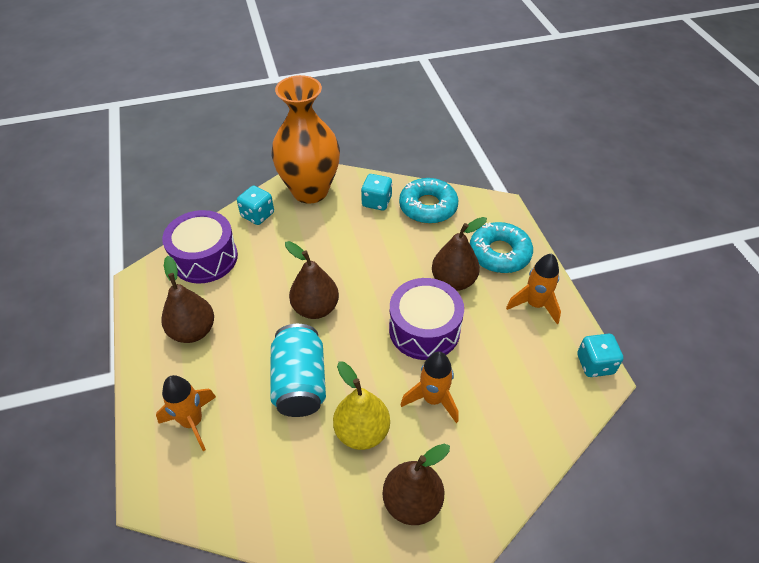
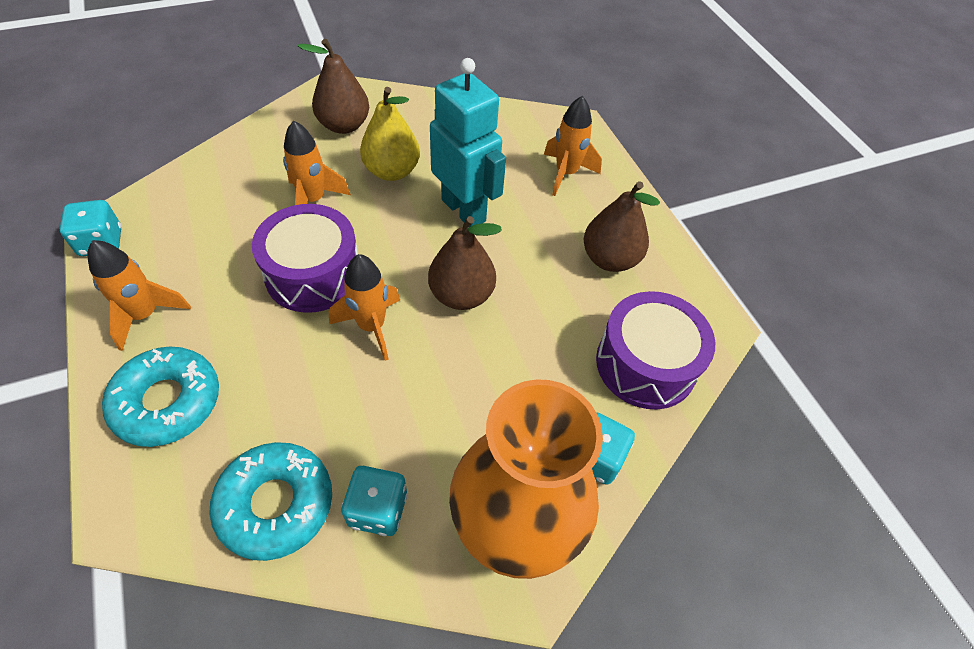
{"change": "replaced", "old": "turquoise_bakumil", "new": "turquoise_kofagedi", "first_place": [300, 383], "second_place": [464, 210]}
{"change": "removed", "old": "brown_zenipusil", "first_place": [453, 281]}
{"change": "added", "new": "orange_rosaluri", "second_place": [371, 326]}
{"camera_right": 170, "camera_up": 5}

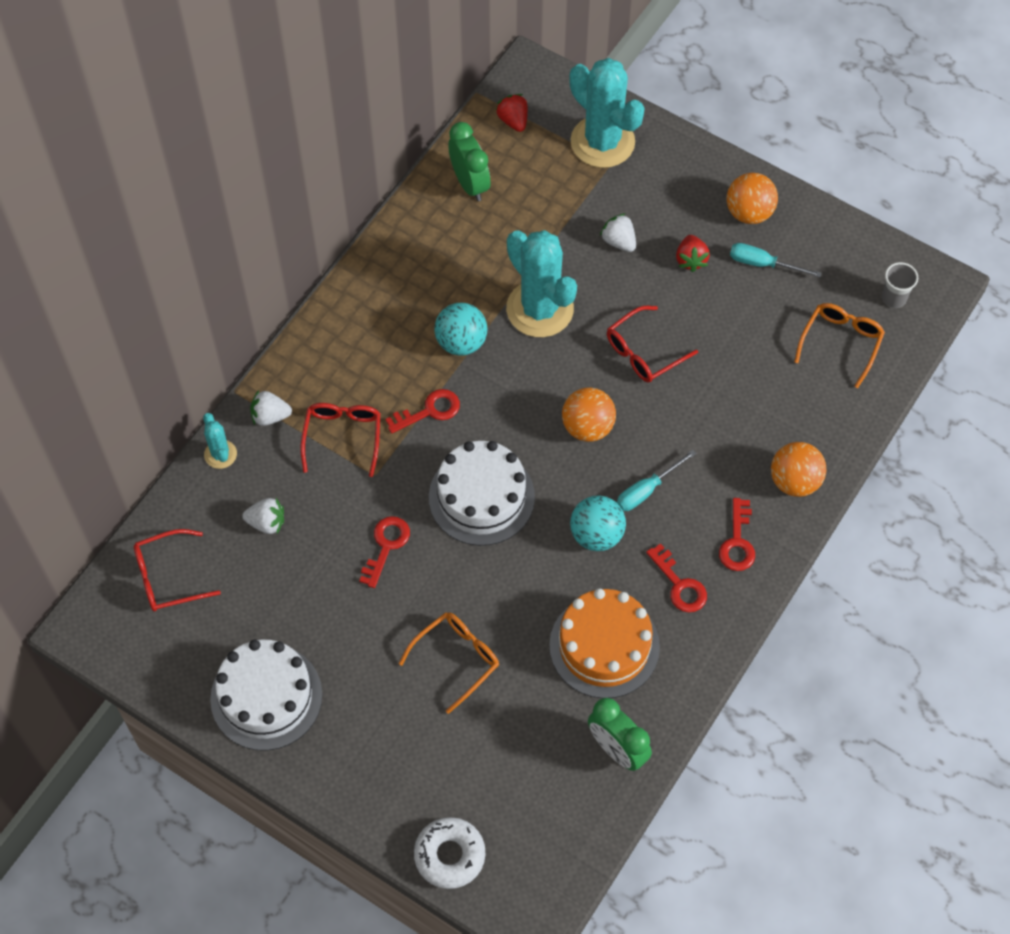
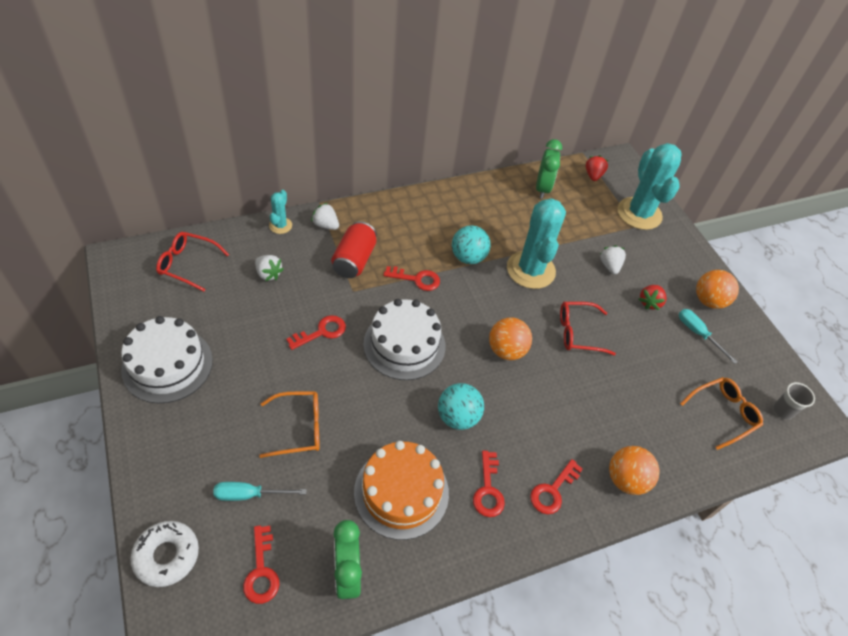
{"change": "replaced", "old": "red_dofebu", "new": "red_bakumil", "first_place": [342, 437], "second_place": [354, 260]}
{"change": "moved", "old": "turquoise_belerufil", "first_place": [647, 490], "second_place": [249, 494]}
{"change": "added", "new": "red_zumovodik", "second_place": [261, 571]}
{"camera_right": 30, "camera_up": -10}

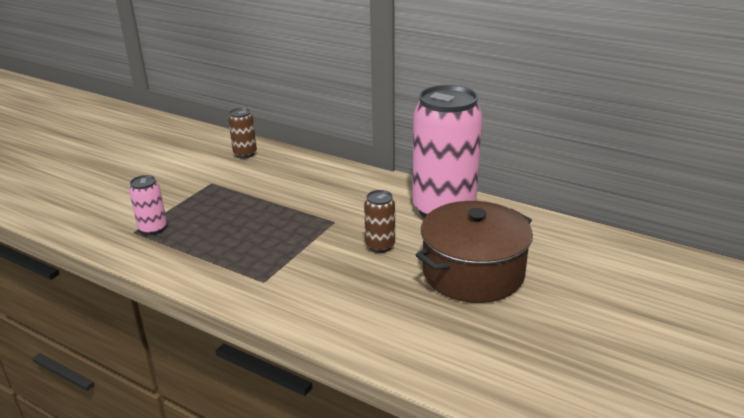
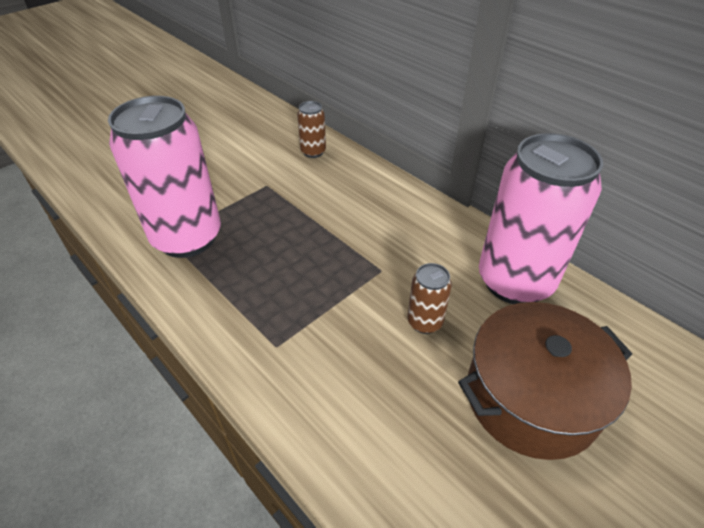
{"change": "resized", "old": "pink_bakumil", "first_place": [153, 229], "second_place": [187, 238], "factor": 2.29}
{"camera_right": 15, "camera_up": 15}

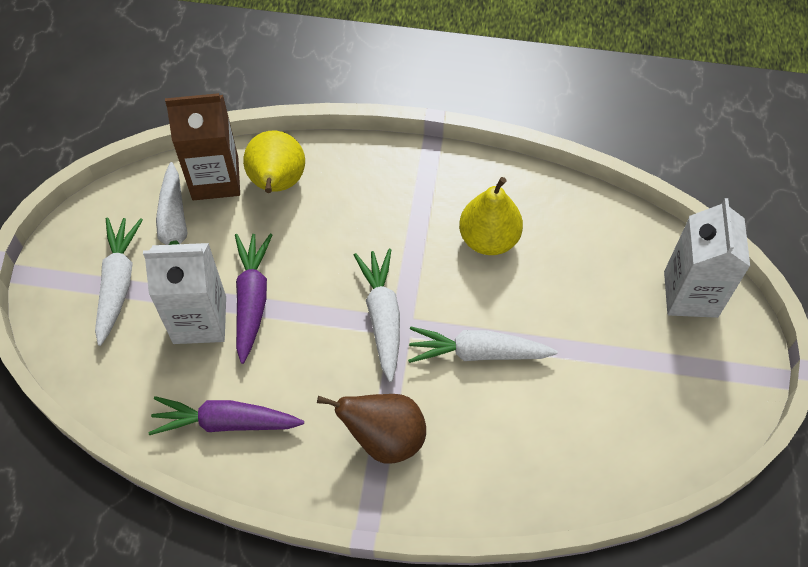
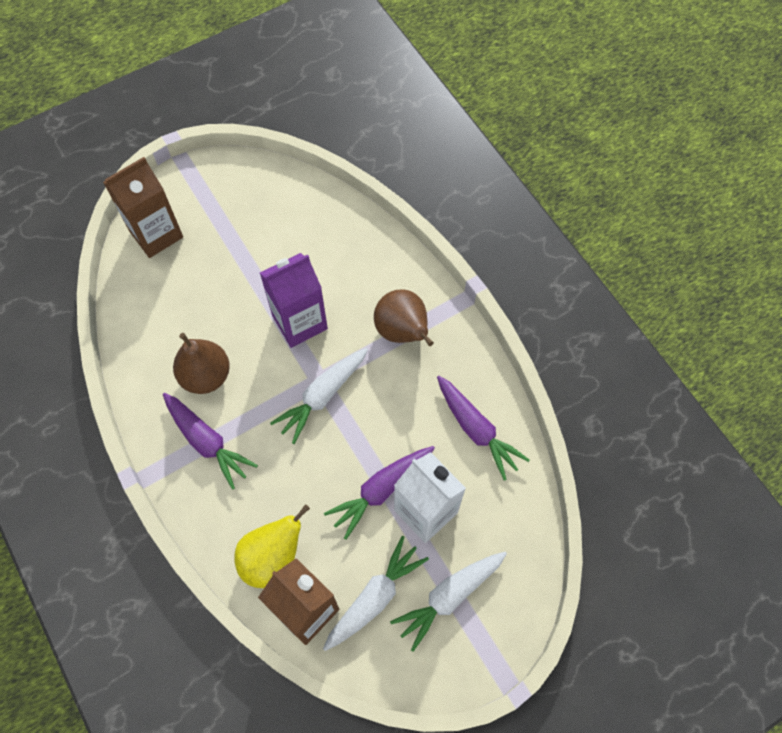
{"change": "replaced", "old": "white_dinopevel", "new": "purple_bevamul", "first_place": [478, 352], "second_place": [299, 322]}
{"change": "recoloured", "old": "yellow_zenipusil", "new": "brown_zenipusil", "first_place": [489, 239], "second_place": [206, 376]}
{"change": "recoloured", "old": "white_bevamul", "new": "brown_bevamul", "first_place": [690, 294], "second_place": [156, 234]}
{"change": "added", "new": "purple_dinopevel", "second_place": [207, 442]}
{"camera_right": -130, "camera_up": 5}

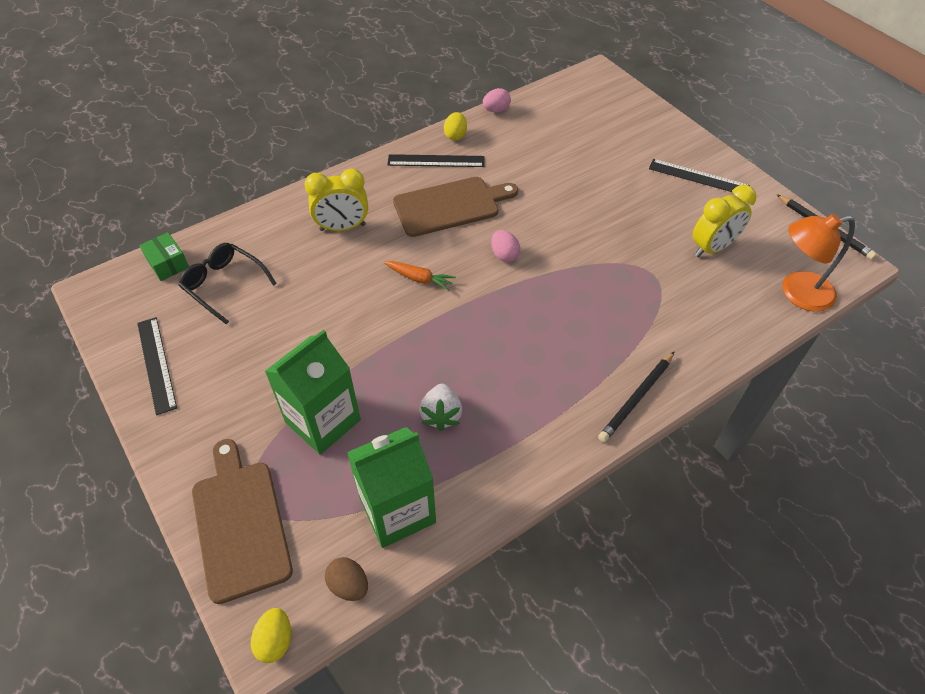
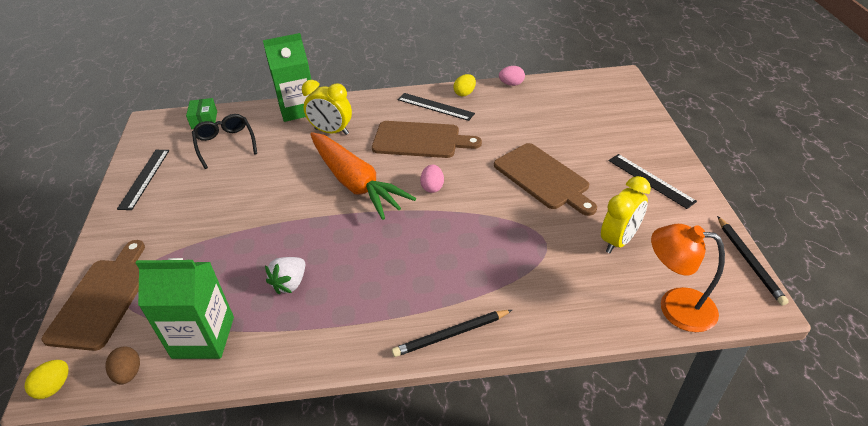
{"change": "moved", "old": "green_bevamul", "first_place": [323, 421], "second_place": [298, 109]}
{"change": "resized", "old": "orange_dinopevel", "first_place": [419, 279], "second_place": [355, 183], "factor": 2.45}
{"change": "turned", "old": "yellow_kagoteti", "first_place": [712, 248], "second_place": [618, 240], "degrees": -45}
{"change": "added", "new": "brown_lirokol", "second_place": [543, 178]}
{"camera_right": 30, "camera_up": -10}

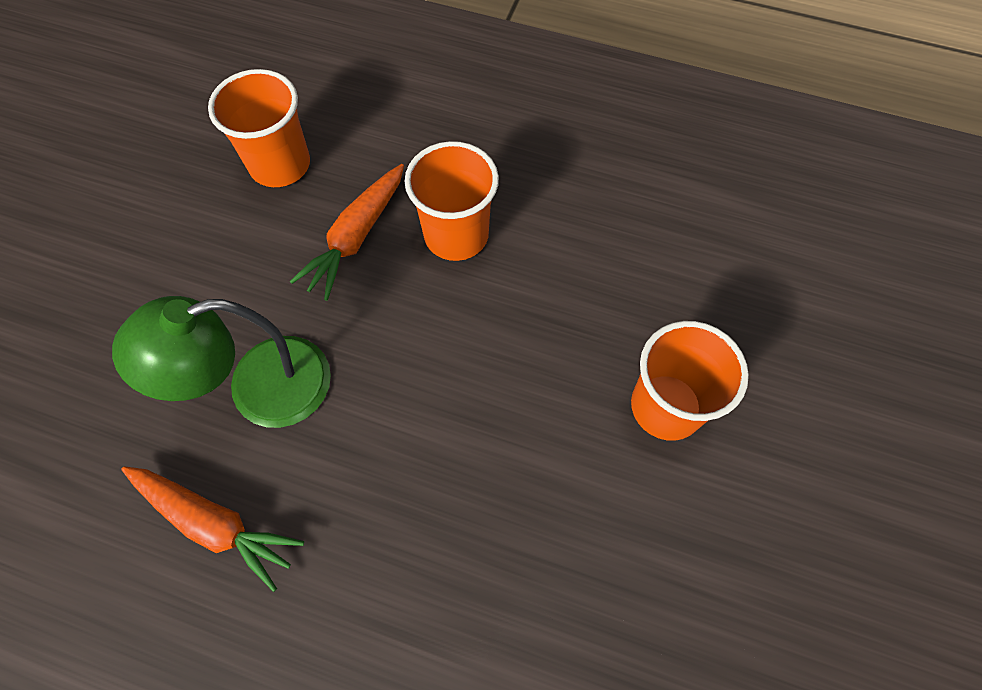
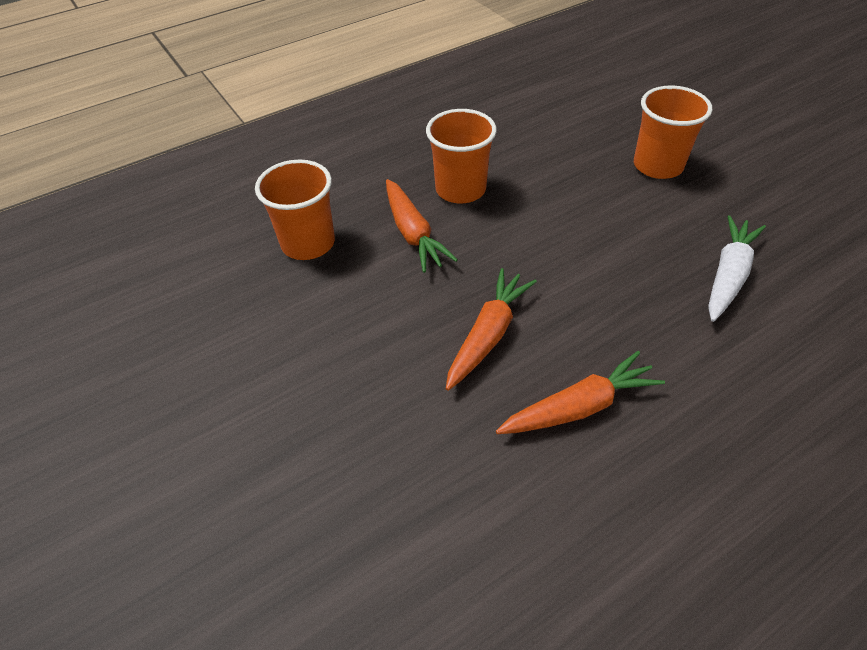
{"change": "replaced", "old": "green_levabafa", "new": "orange_dinopevel", "first_place": [259, 389], "second_place": [488, 335]}
{"change": "added", "new": "white_dinopevel", "second_place": [728, 275]}
{"camera_right": -50, "camera_up": -15}

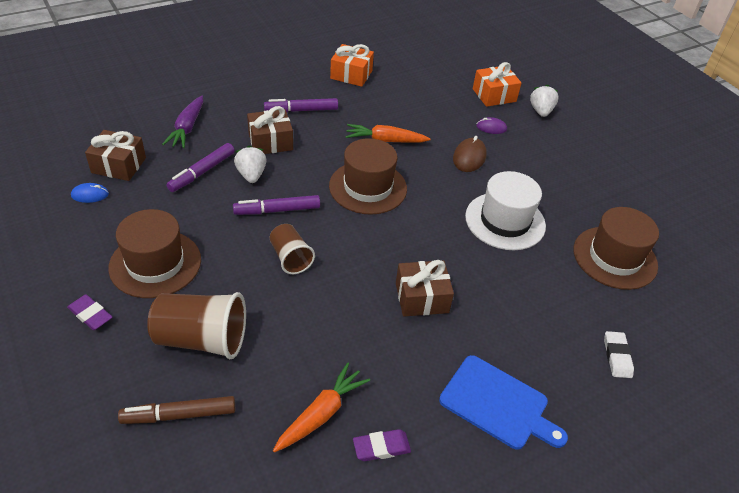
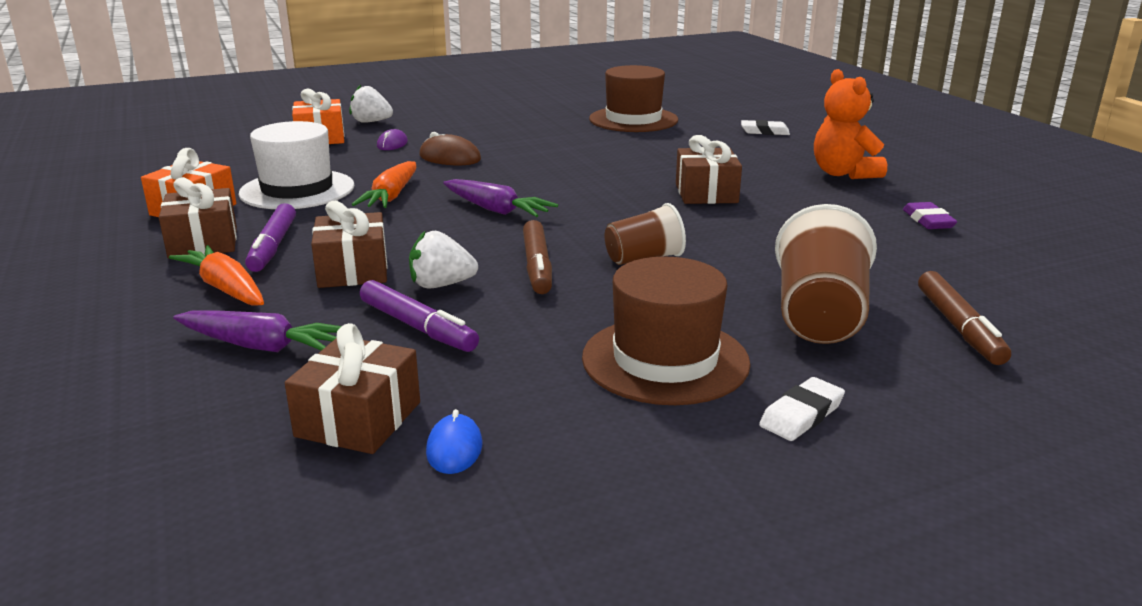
{"change": "recoloured", "old": "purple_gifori", "new": "white_gifori", "first_place": [90, 314], "second_place": [801, 414]}
{"change": "recoloured", "old": "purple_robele", "new": "brown_robele", "first_place": [277, 210], "second_place": [537, 266]}
{"change": "moved", "old": "orange_dinopevel", "first_place": [321, 413], "second_place": [225, 288]}
{"change": "replaced", "old": "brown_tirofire", "new": "purple_dinopevel", "first_place": [368, 187], "second_place": [496, 210]}
{"change": "replaced", "old": "blue_lirokol", "new": "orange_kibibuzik", "first_place": [497, 404], "second_place": [843, 173]}
{"change": "moved", "old": "white_tirofire", "first_place": [505, 221], "second_place": [297, 190]}
{"change": "added", "new": "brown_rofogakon", "second_place": [203, 242]}
{"camera_right": -80, "camera_up": -20}

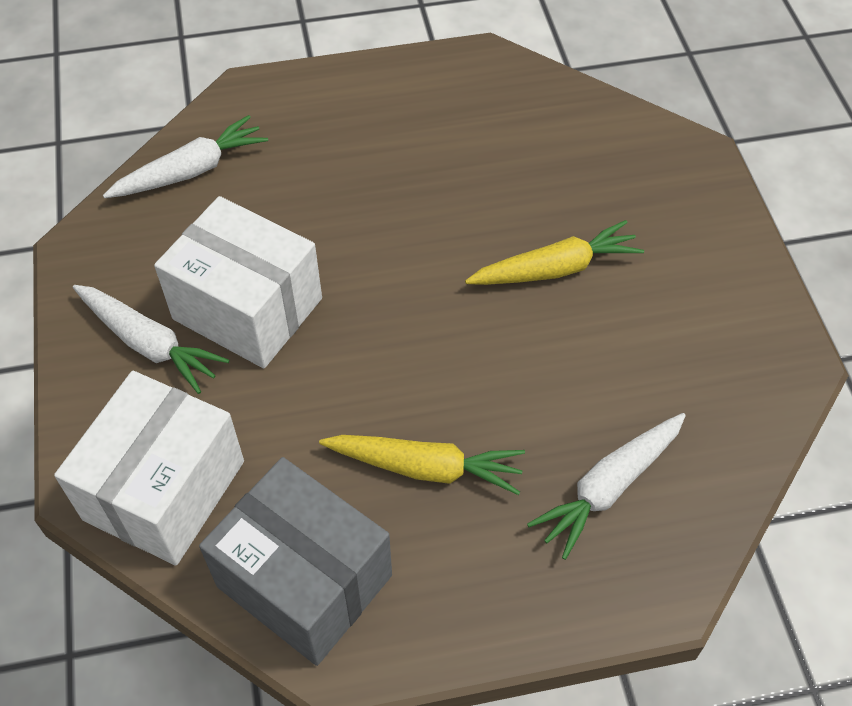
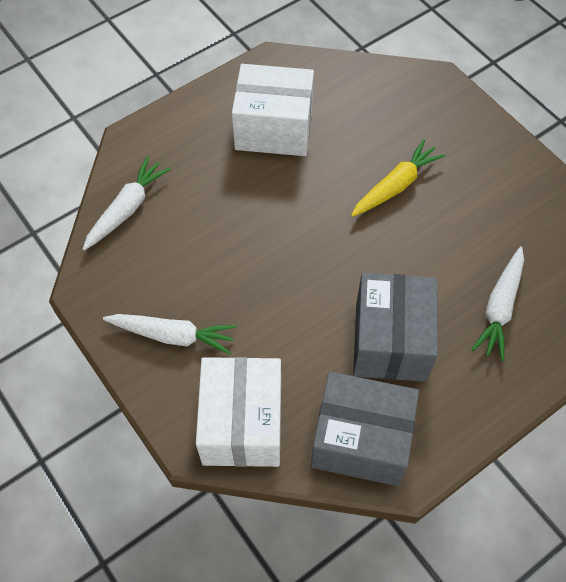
{"change": "moved", "old": "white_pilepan", "first_place": [247, 309], "second_place": [274, 129]}
{"change": "replaced", "old": "yellow_dinopevel", "new": "grey_pilepan", "first_place": [425, 467], "second_place": [390, 341]}
{"camera_right": -25, "camera_up": 5}

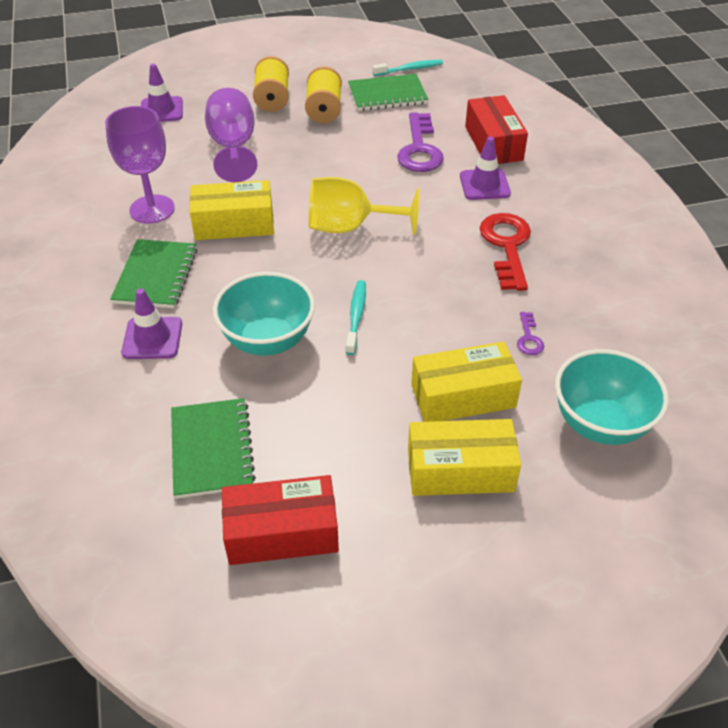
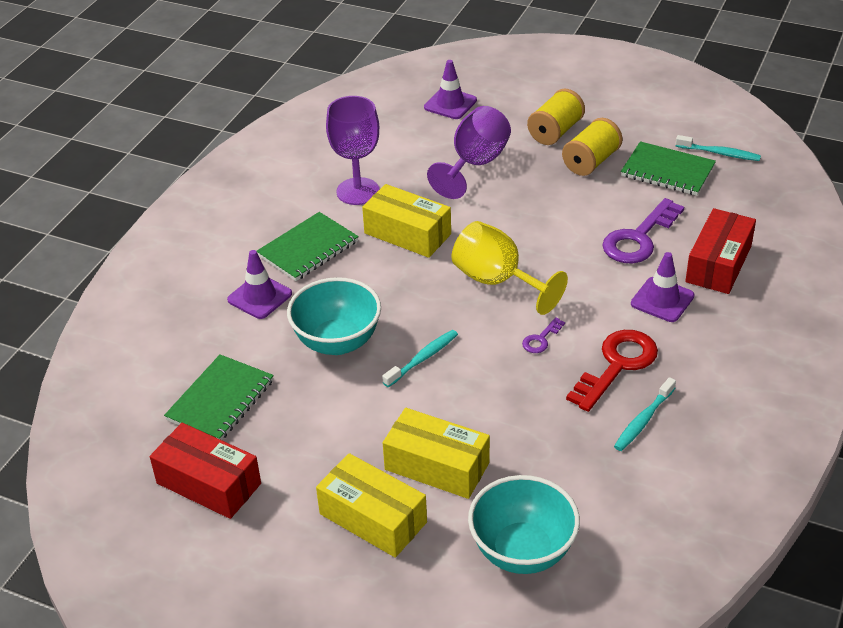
{"change": "moved", "old": "purple_zumovodik", "first_place": [529, 338], "second_place": [541, 339]}
{"change": "added", "new": "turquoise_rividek", "second_place": [643, 420]}
{"camera_right": 40, "camera_up": -5}

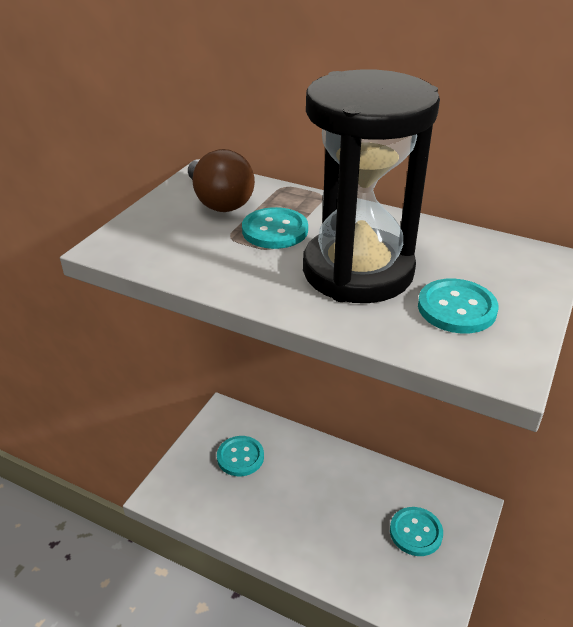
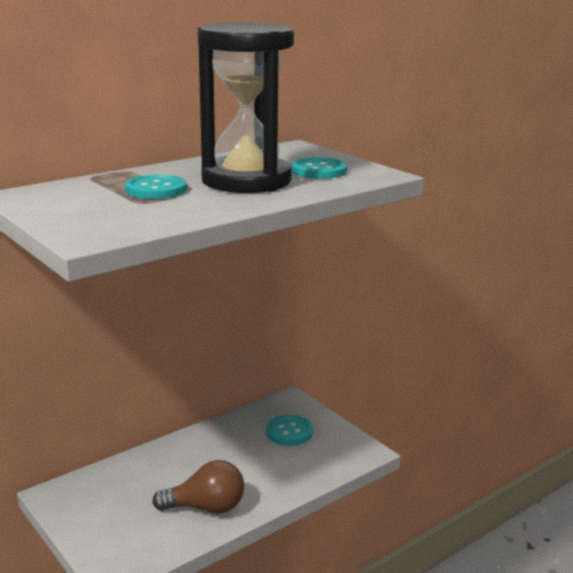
{"change": "moved", "old": "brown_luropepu", "first_place": [219, 202], "second_place": [206, 507]}
{"change": "removed", "old": "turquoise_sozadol", "first_place": [240, 457]}
{"camera_right": -65, "camera_up": -15}

